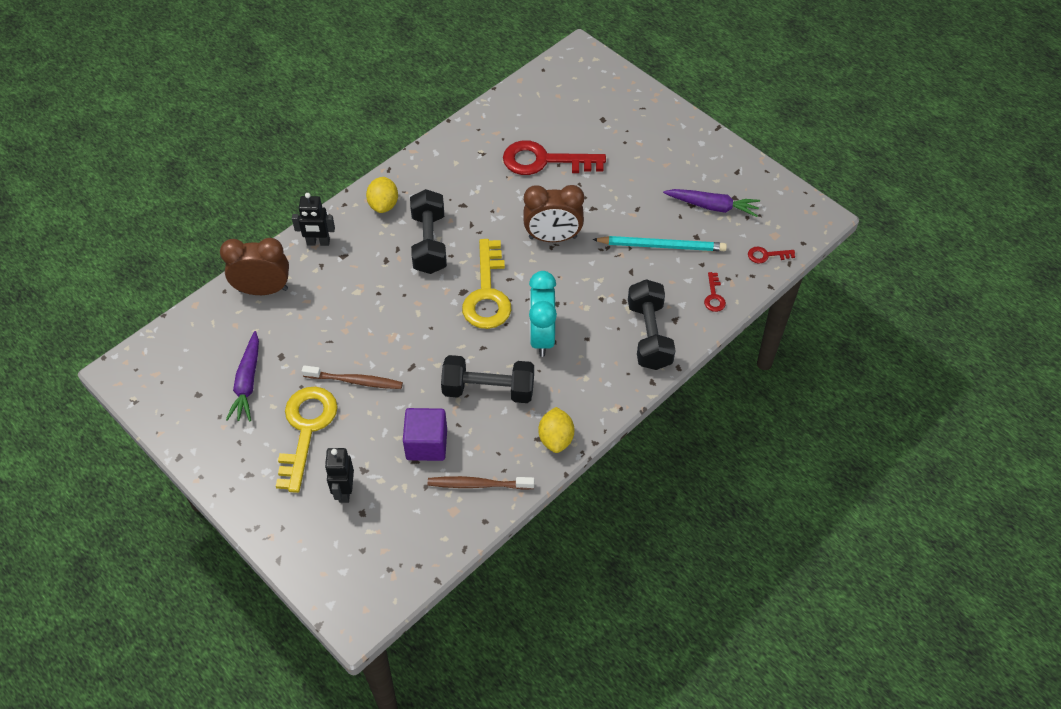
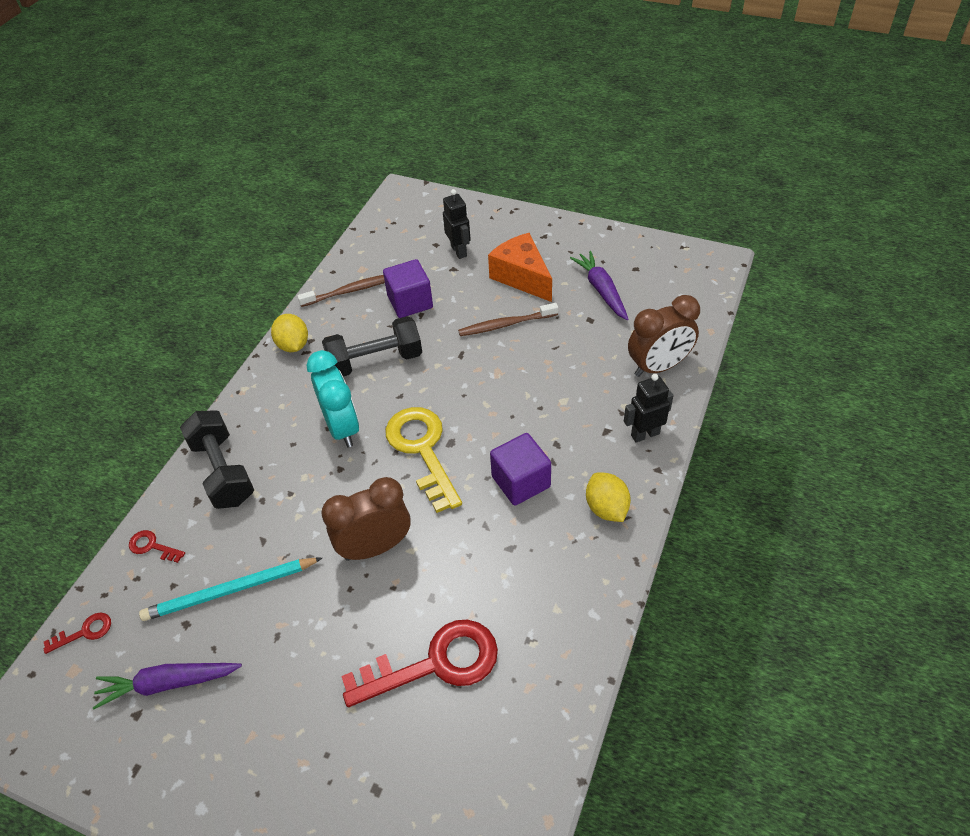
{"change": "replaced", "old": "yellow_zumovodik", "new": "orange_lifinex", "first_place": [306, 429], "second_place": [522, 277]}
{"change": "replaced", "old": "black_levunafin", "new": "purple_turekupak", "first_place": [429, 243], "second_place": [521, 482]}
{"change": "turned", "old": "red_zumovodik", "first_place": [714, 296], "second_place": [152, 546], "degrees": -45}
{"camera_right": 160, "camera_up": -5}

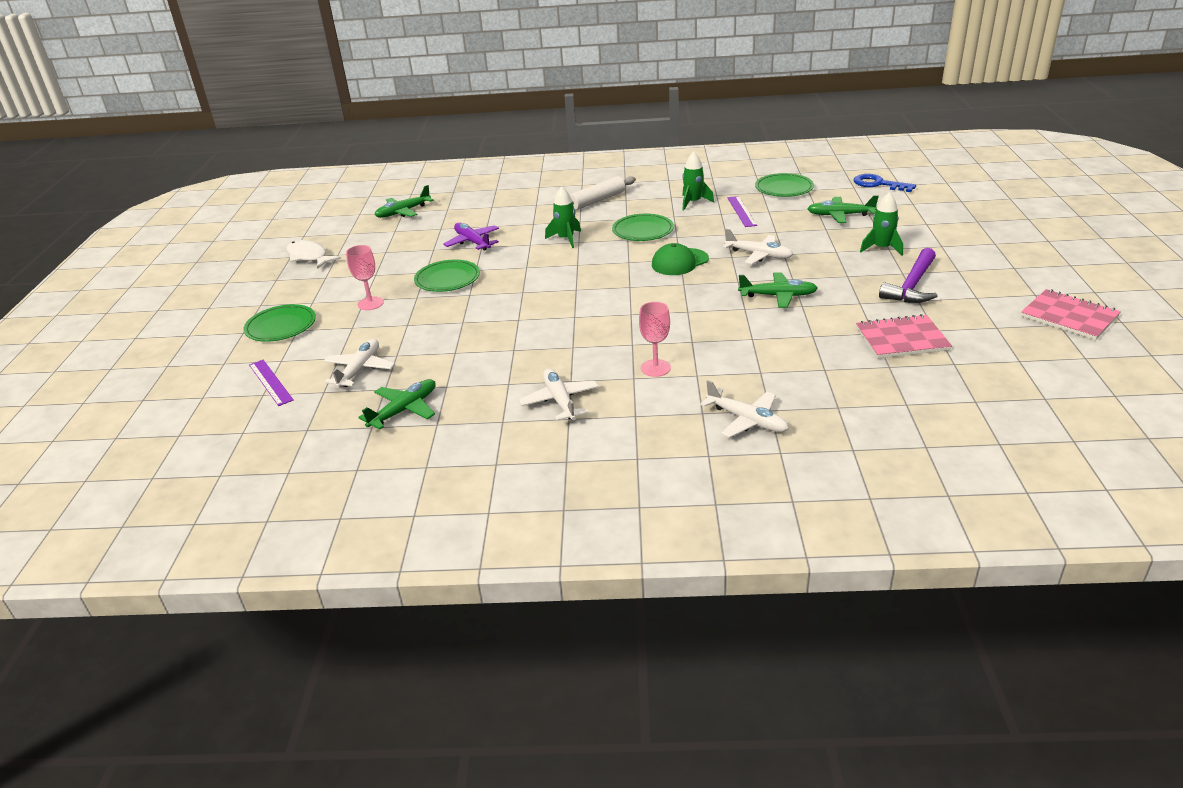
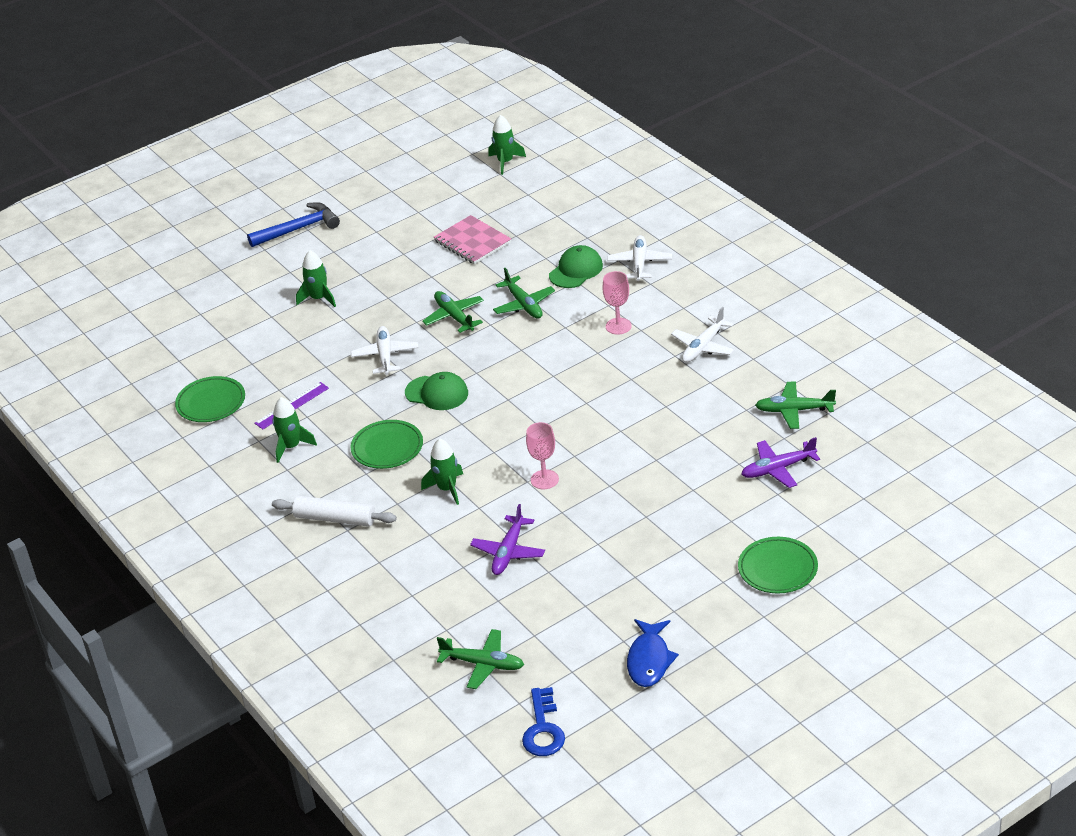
{"change": "removed", "old": "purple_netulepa", "first_place": [270, 382]}
{"change": "recoloured", "old": "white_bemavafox", "new": "blue_bemavafox", "first_place": [309, 257], "second_place": [649, 660]}
{"change": "recoloured", "old": "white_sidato", "new": "purple_sidato", "first_place": [359, 370], "second_place": [778, 469]}
{"change": "moved", "old": "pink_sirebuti", "first_place": [370, 303], "second_place": [544, 479]}
{"change": "removed", "old": "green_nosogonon", "first_place": [447, 279]}
{"change": "moved", "old": "green_sidato", "first_place": [840, 215], "second_place": [524, 304]}
{"change": "moved", "old": "blue_zumovodik", "first_place": [878, 184], "second_place": [543, 729]}
{"change": "removed", "old": "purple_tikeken", "first_place": [912, 286]}
{"change": "removed", "old": "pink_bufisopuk", "first_place": [1069, 317]}
{"change": "added", "new": "blue_tikeken", "second_place": [298, 229]}
{"change": "added", "new": "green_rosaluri", "second_place": [505, 162]}
{"change": "added", "new": "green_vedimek", "second_place": [576, 270]}
{"camera_right": -125, "camera_up": 5}

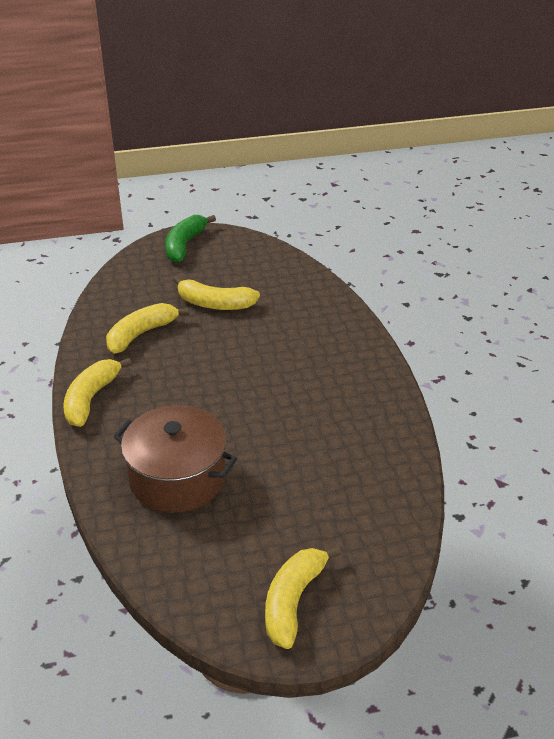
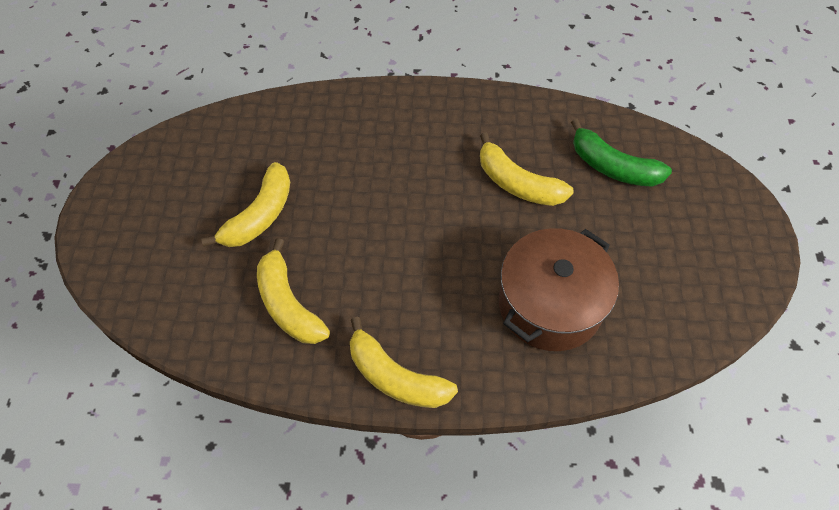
{"change": "moved", "old": "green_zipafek", "first_place": [184, 245], "second_place": [612, 167]}
{"change": "moved", "old": "yellow_zipafek", "first_place": [293, 601], "second_place": [517, 183]}
{"camera_right": -75, "camera_up": 20}

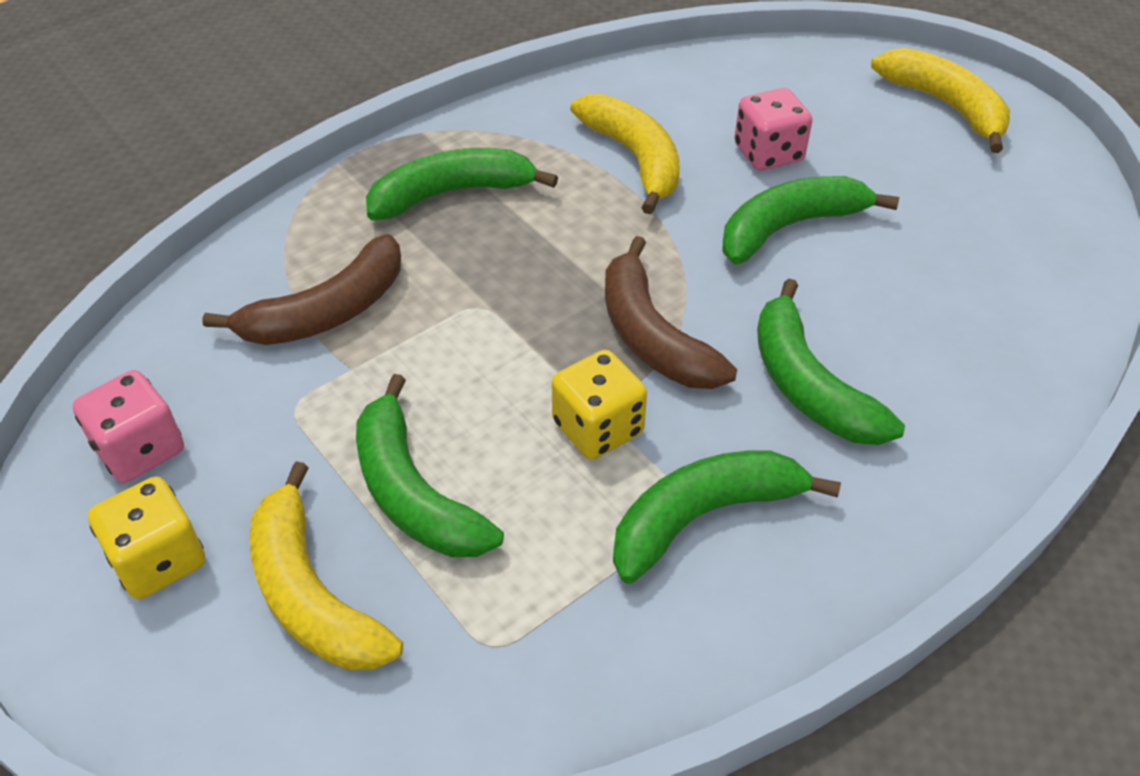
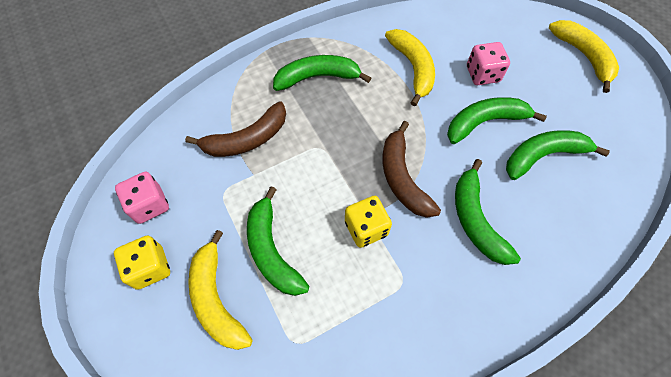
{"change": "moved", "old": "green_zipafek", "first_place": [703, 517], "second_place": [543, 156]}
{"camera_right": 10, "camera_up": 15}

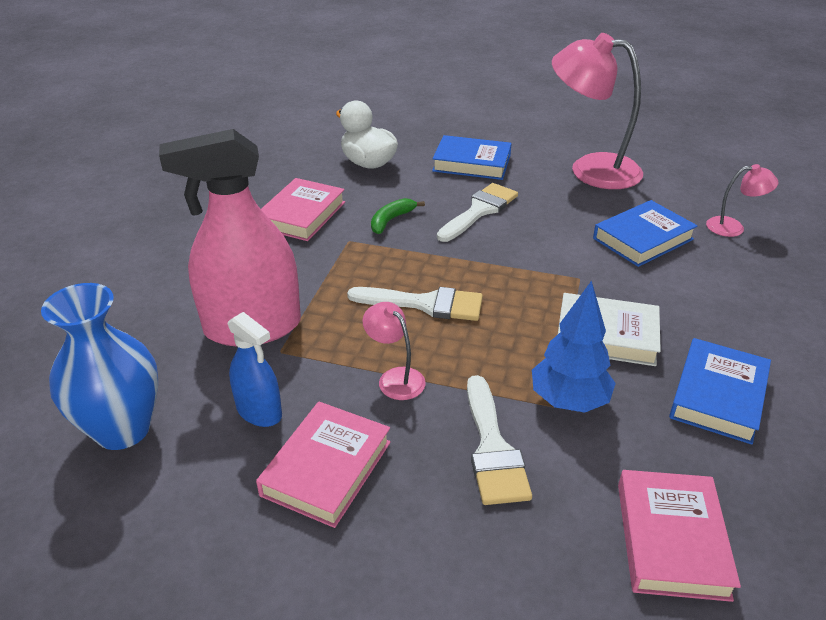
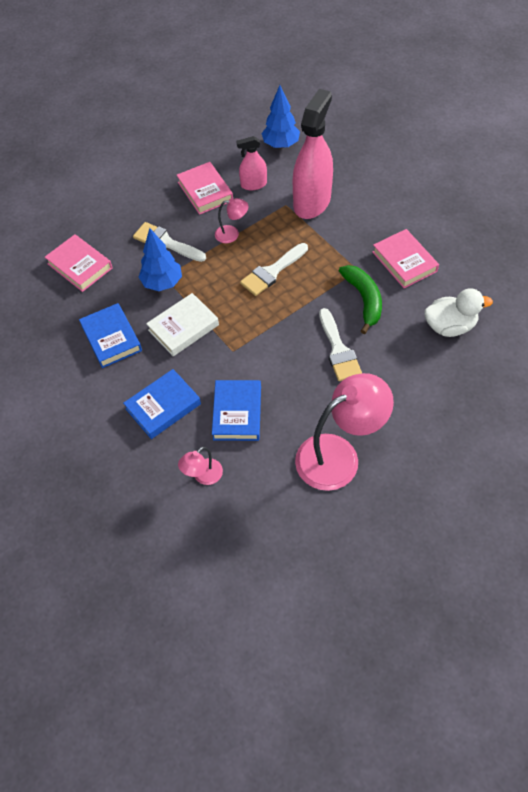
{"change": "replaced", "old": "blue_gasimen", "new": "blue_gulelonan", "first_place": [122, 429], "second_place": [281, 145]}
{"change": "recoloured", "old": "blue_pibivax", "new": "pink_pibivax", "first_place": [259, 411], "second_place": [253, 184]}
{"change": "resized", "old": "green_zipafek", "first_place": [391, 220], "second_place": [363, 300], "factor": 1.63}
{"change": "moved", "old": "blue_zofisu", "first_place": [472, 163], "second_place": [163, 406]}
{"camera_right": 130, "camera_up": 20}

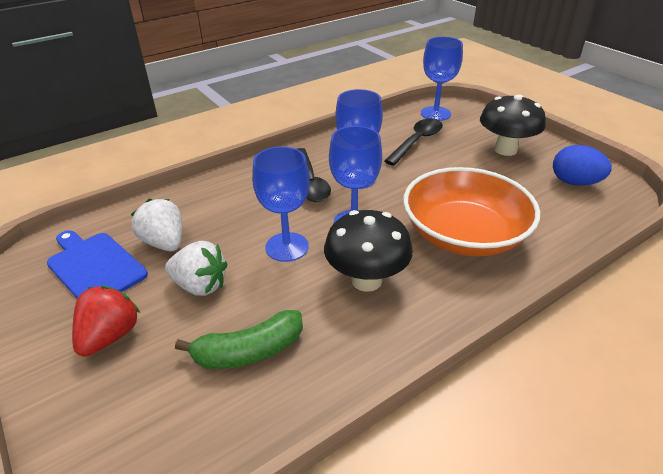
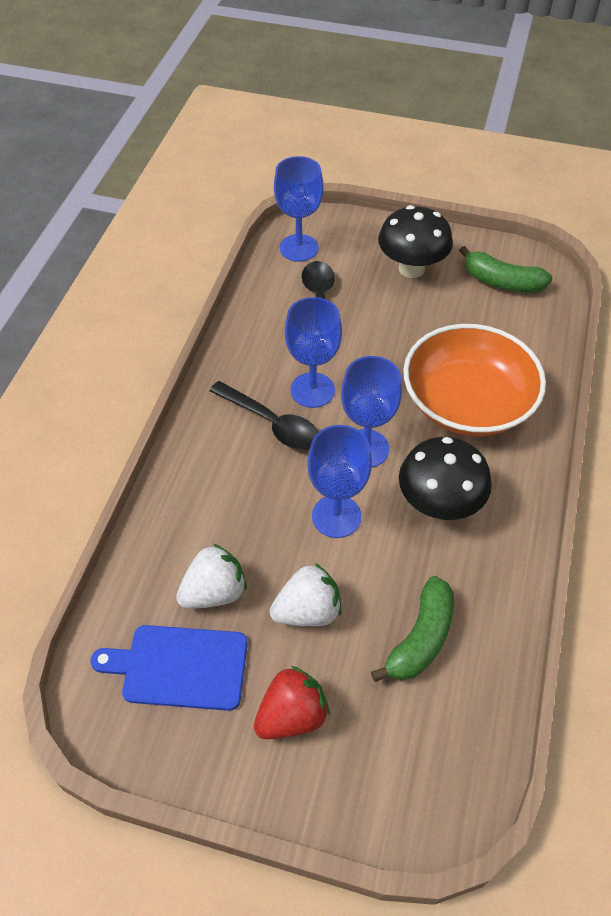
{"change": "turned", "old": "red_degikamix", "first_place": [110, 336], "second_place": [292, 715], "degrees": 75}
{"change": "turned", "old": "white_degikamix", "first_place": [164, 242], "second_place": [214, 592], "degrees": 135}
{"change": "replaced", "old": "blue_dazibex", "new": "green_zipafek", "first_place": [574, 182], "second_place": [501, 282]}
{"camera_right": -40, "camera_up": 15}

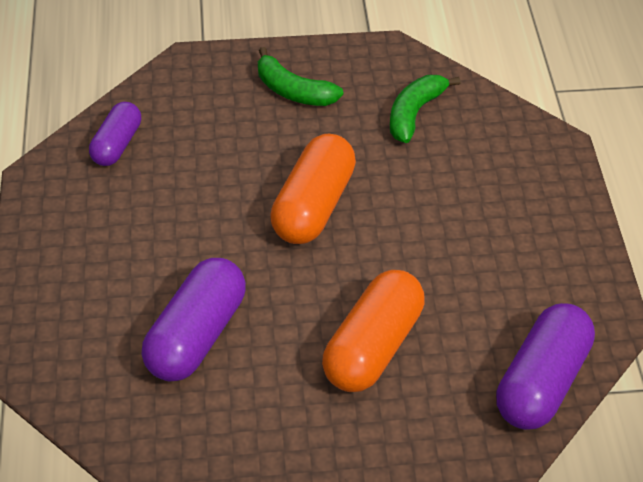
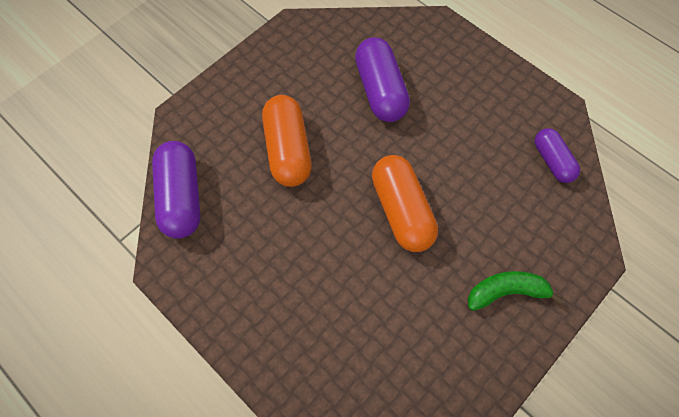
{"change": "removed", "old": "green_zipafek", "first_place": [414, 113]}
{"camera_right": 140, "camera_up": 15}

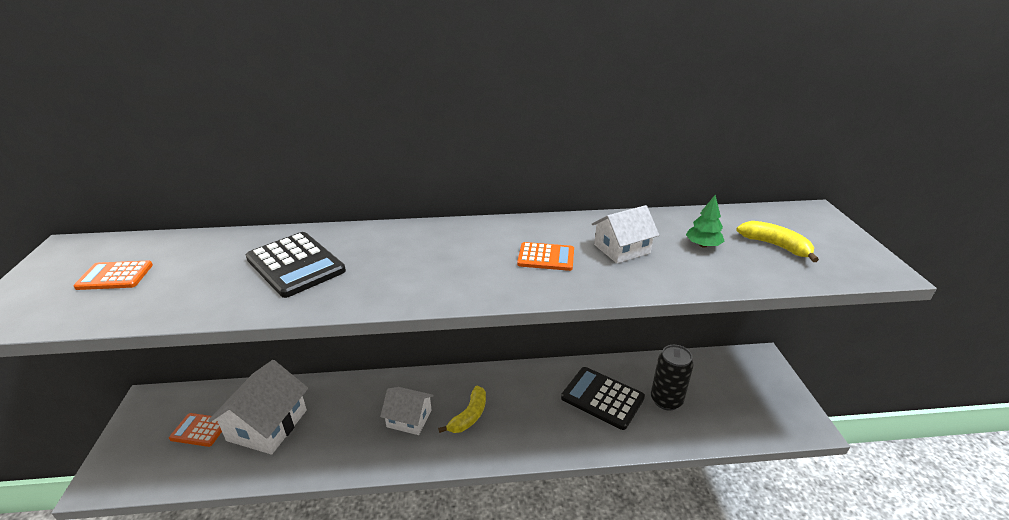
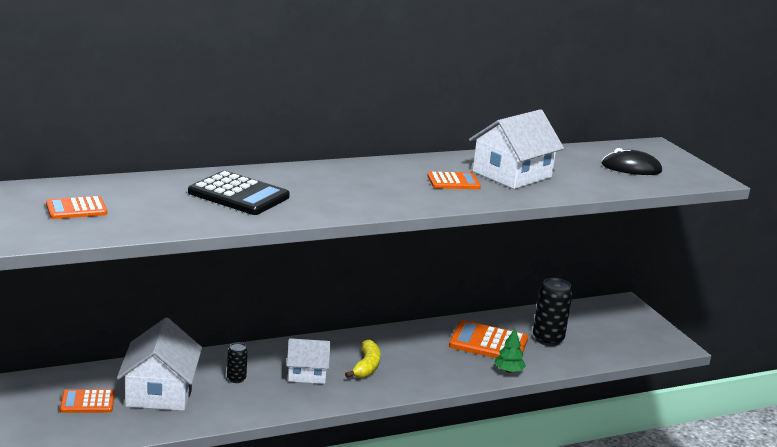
{"change": "recoloured", "old": "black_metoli", "new": "orange_metoli", "first_place": [602, 398], "second_place": [488, 343]}
{"change": "resized", "old": "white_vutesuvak", "first_place": [622, 249], "second_place": [512, 174], "factor": 1.62}
{"change": "moved", "old": "green_gulelonan", "first_place": [703, 245], "second_place": [508, 371]}
{"change": "replaced", "old": "yellow_zipafek", "new": "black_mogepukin", "first_place": [775, 246], "second_place": [631, 168]}
{"change": "added", "new": "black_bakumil", "second_place": [236, 379]}
{"camera_right": -20, "camera_up": -10}

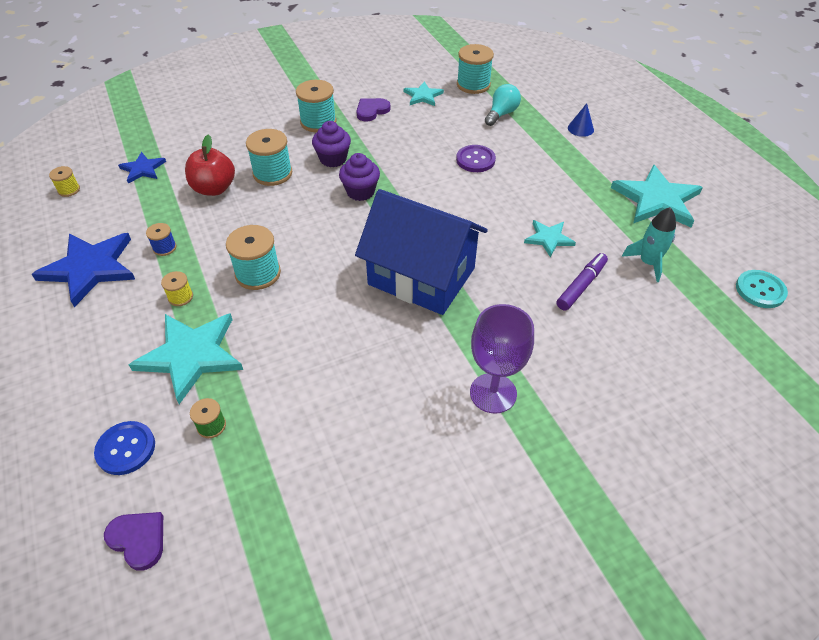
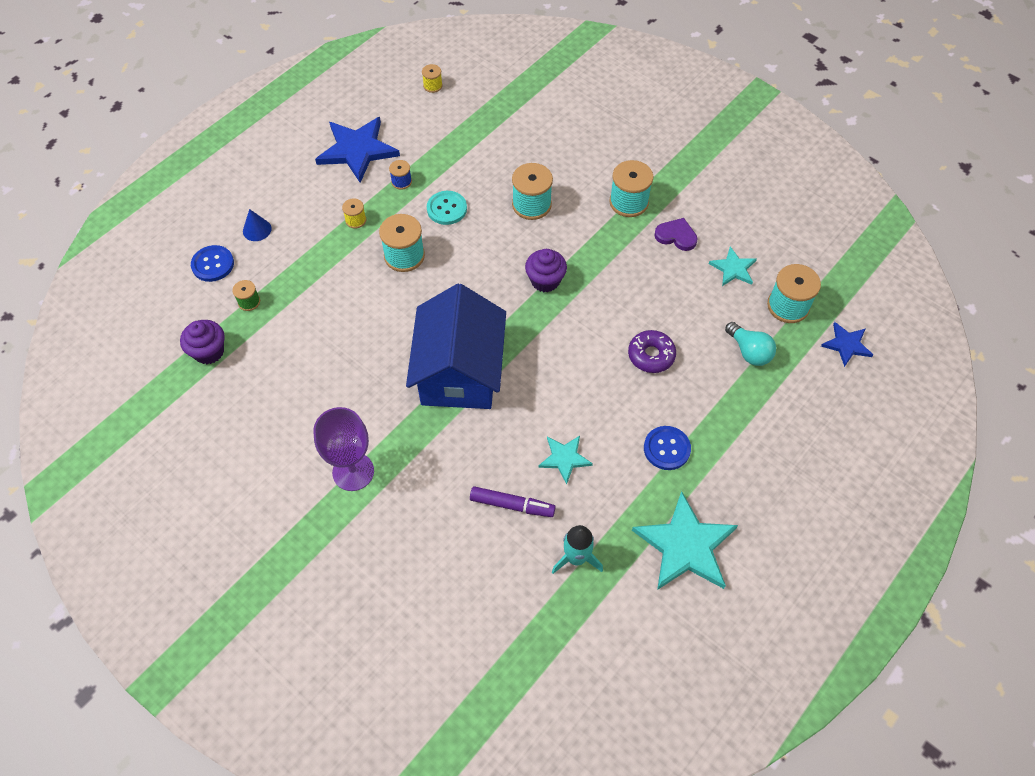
{"change": "removed", "old": "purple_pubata", "first_place": [138, 539]}
{"change": "moved", "old": "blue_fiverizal", "first_place": [142, 169], "second_place": [846, 345]}
{"change": "removed", "old": "turquoise_fiverizal", "first_place": [191, 355]}
{"change": "removed", "old": "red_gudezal", "first_place": [214, 188]}
{"change": "moved", "old": "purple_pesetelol", "first_place": [333, 159], "second_place": [209, 351]}
{"change": "replaced", "old": "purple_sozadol", "new": "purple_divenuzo", "first_place": [475, 160], "second_place": [651, 355]}
{"change": "turned", "old": "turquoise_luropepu", "first_place": [501, 114], "second_place": [749, 351], "degrees": 45}
{"change": "moved", "old": "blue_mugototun", "first_place": [580, 128], "second_place": [257, 230]}
{"change": "moved", "old": "turquoise_sozadol", "first_place": [760, 290], "second_place": [447, 209]}
{"change": "added", "new": "blue_sozadol", "second_place": [666, 449]}
{"camera_right": 65, "camera_up": 10}

